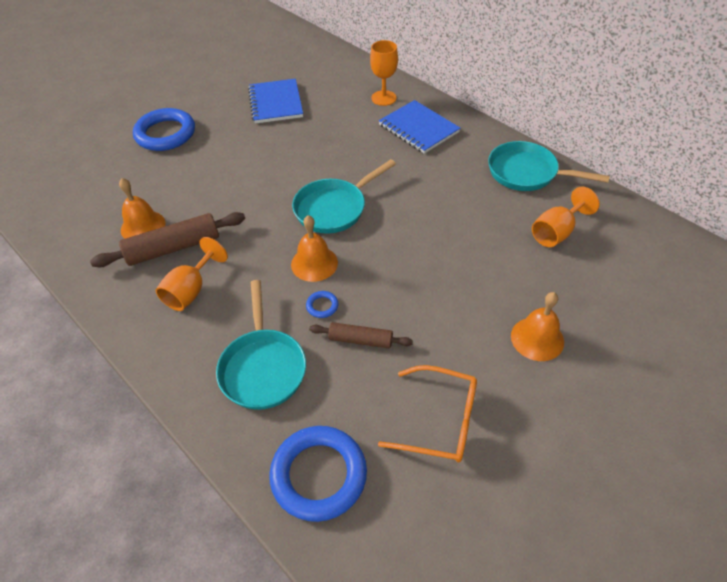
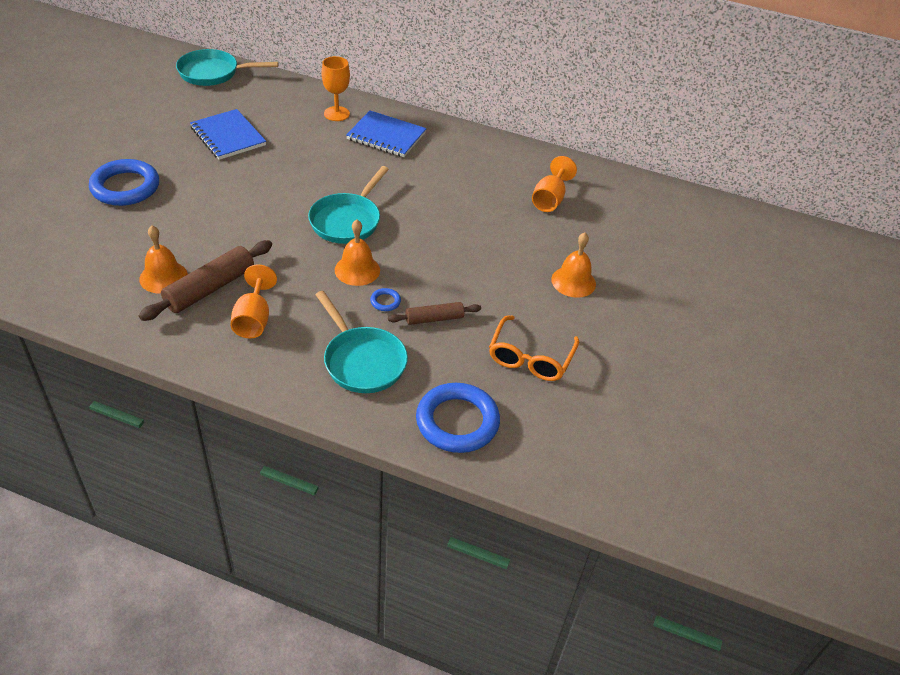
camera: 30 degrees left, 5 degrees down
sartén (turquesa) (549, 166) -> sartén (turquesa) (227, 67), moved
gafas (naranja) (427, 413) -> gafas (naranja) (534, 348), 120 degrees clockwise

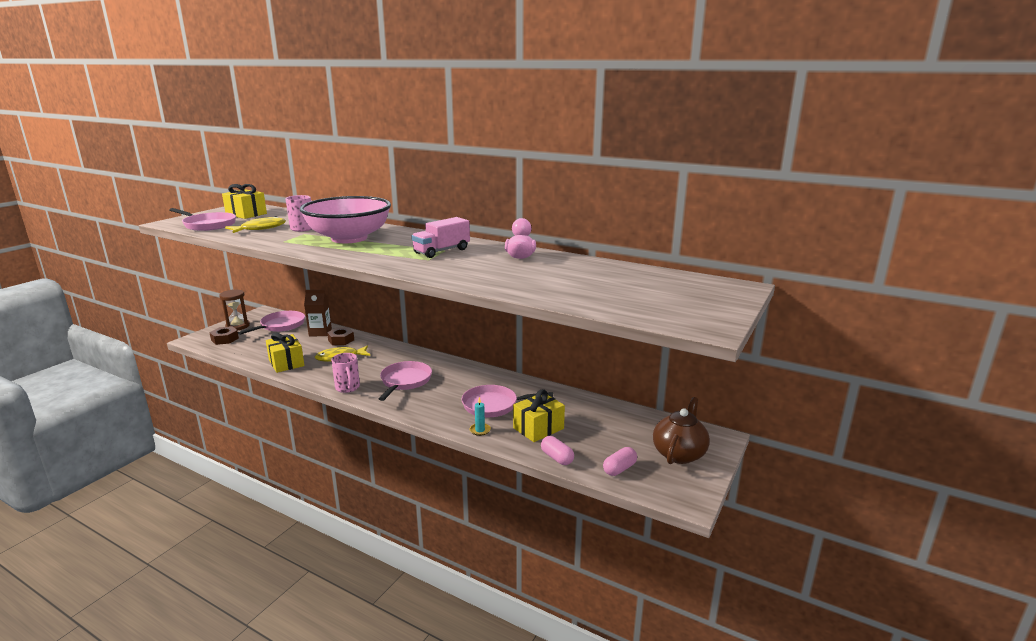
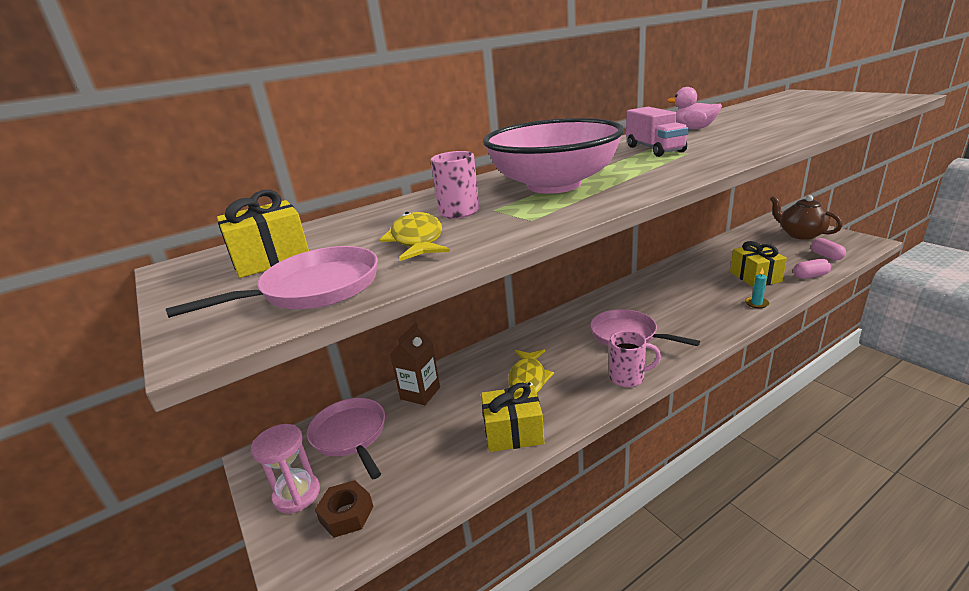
camera: 60 degrees left, 5 degrees up
reloj de arena (marrón) (234, 310) -> reloj de arena (rosa) (285, 468)
tuerca (marrón) (340, 336) -> none
sartén (rosa) (507, 401) -> none

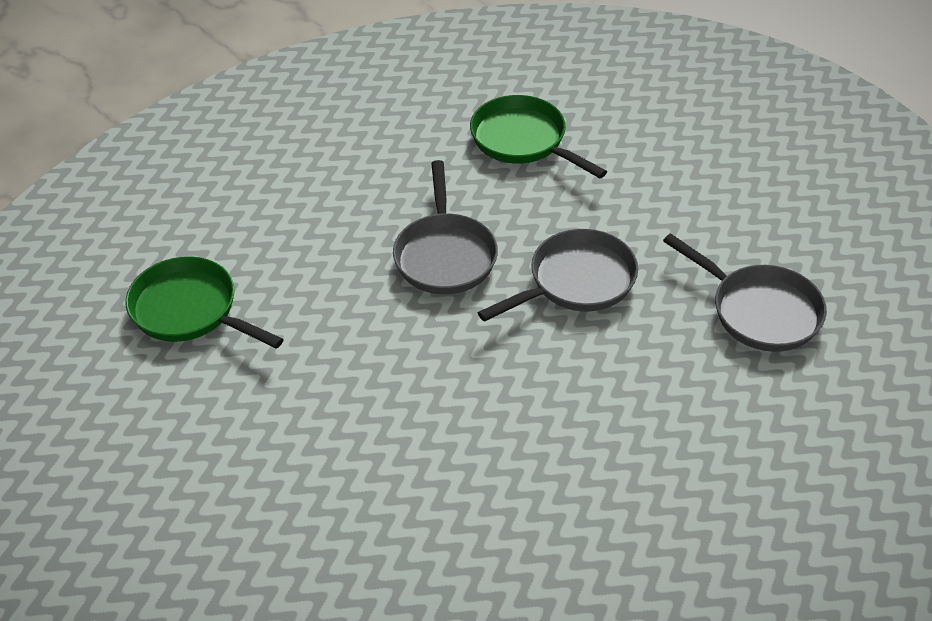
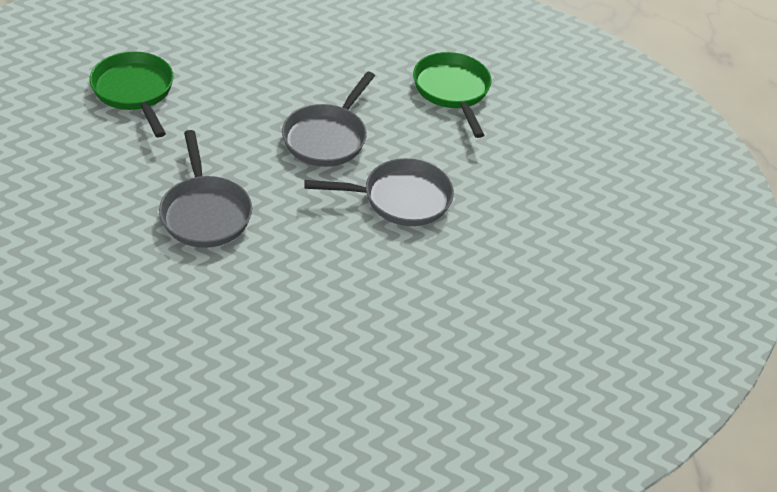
camera: 25 degrees right, 0 degrees up
sartén (gris) (745, 292) -> sartén (gris) (205, 189), moved

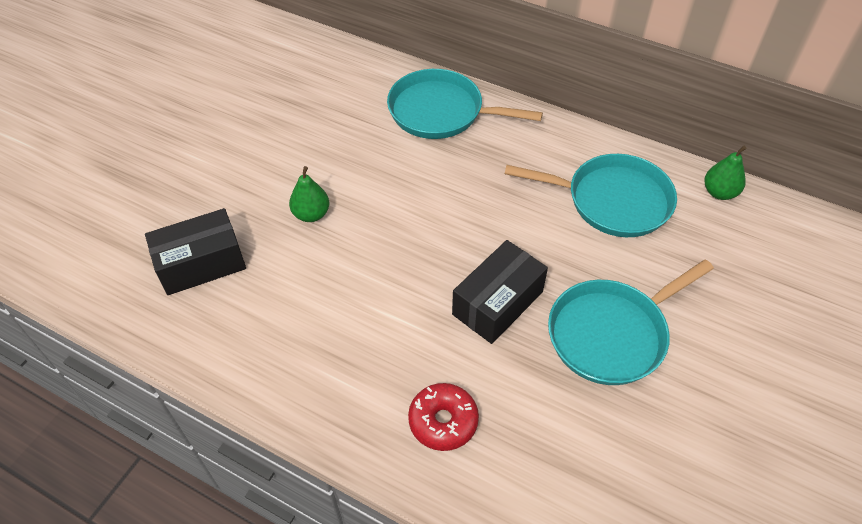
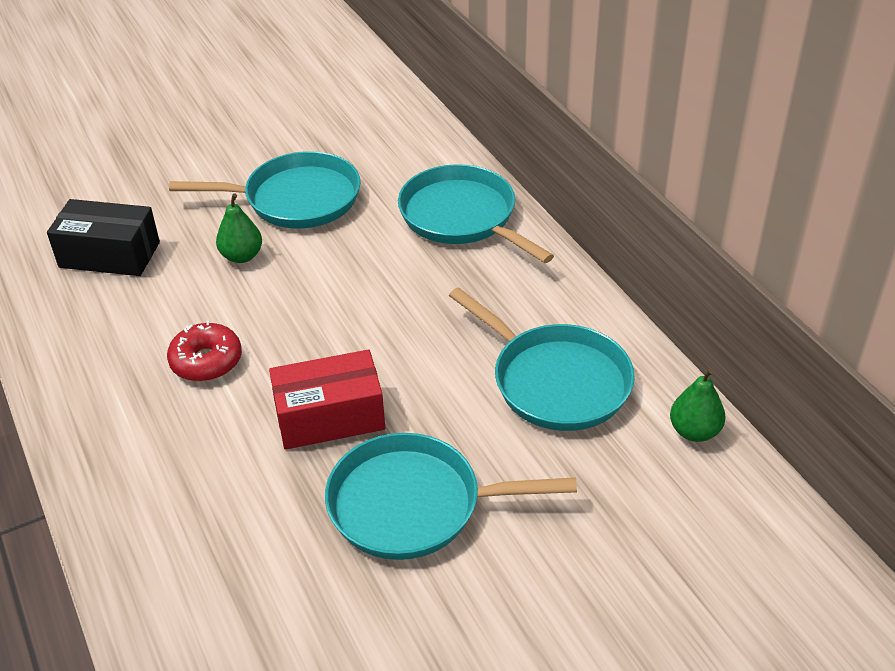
camera: 35 degrees right, 10 degrees down
rosquilla (rojo) (443, 417) -> rosquilla (rojo) (204, 351), moved
none -> sartén (turquesa) (265, 189)
caja (negro) (500, 292) -> caja (rojo) (327, 400)

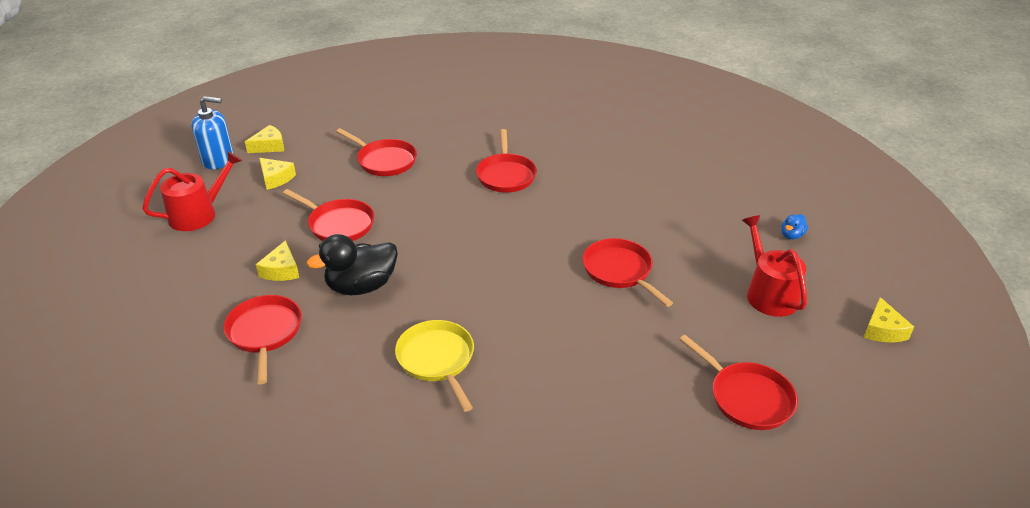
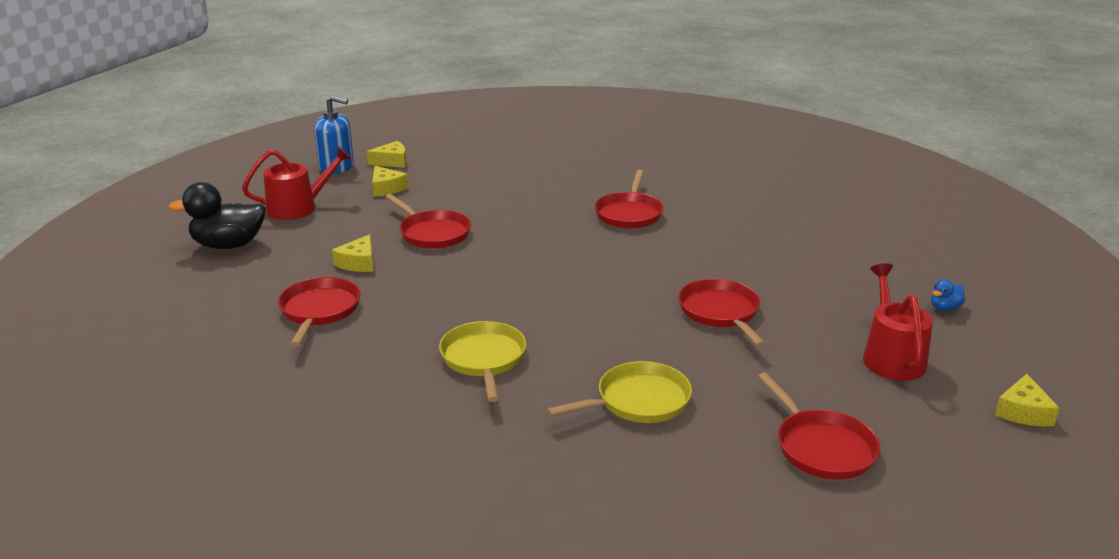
camera: 15 degrees right, 10 degrees down
pato (negro) (352, 264) -> pato (negro) (217, 215), moved
none -> sartén (amarillo) (619, 392)
sartén (rojo) (376, 152) -> none

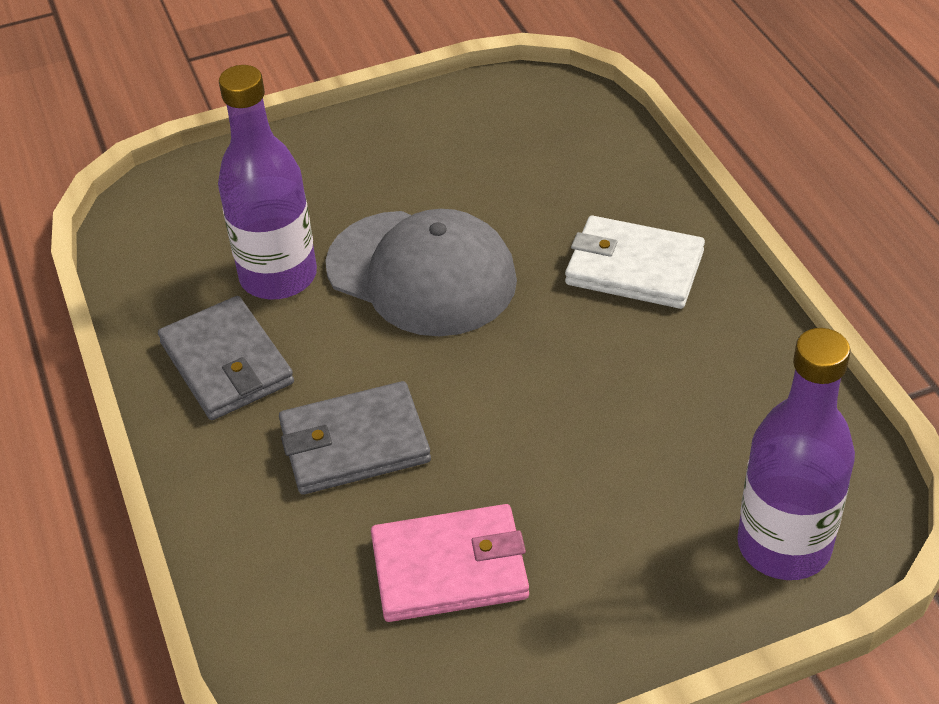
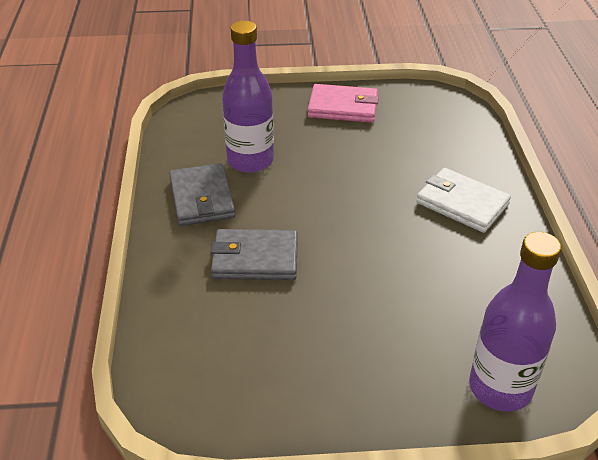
camera: 15 degrees right, 5 degrees down
cartera (rosa) (450, 563) -> cartera (rosa) (343, 103), moved
gorra (gris) (421, 272) -> none

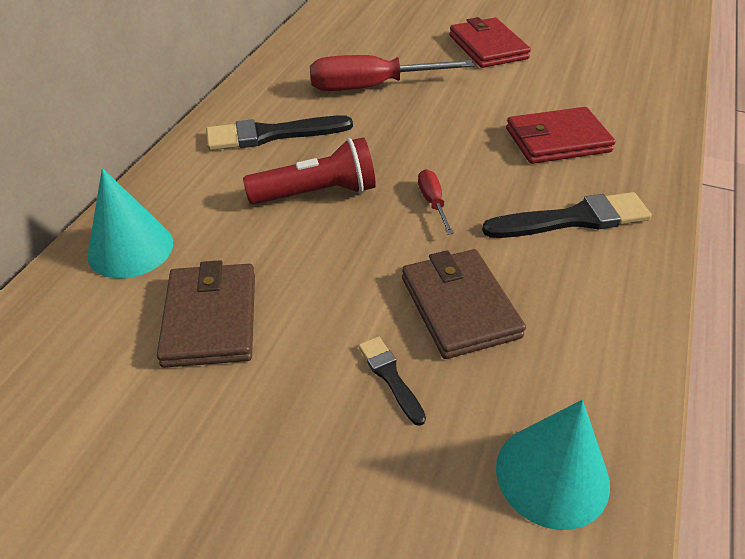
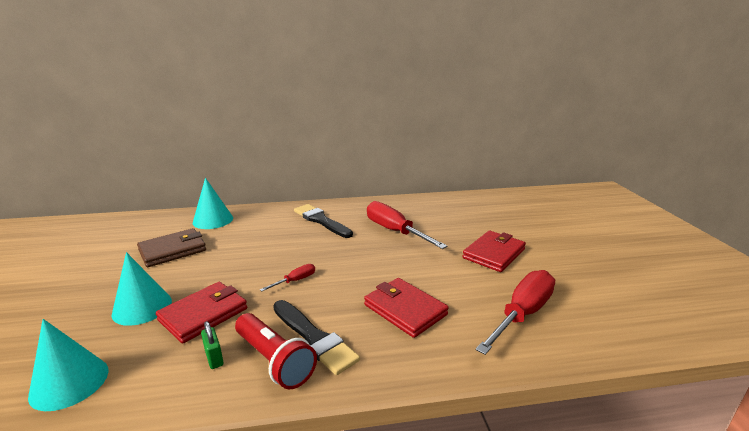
camera: 60 degrees right, 20 degrees down
pincel (negro) (392, 381) -> cono (turquesa) (142, 289)
cartera (marrón) (464, 304) -> cartera (rojo) (201, 313)
none -> candado (verde) (212, 345)
lámpara de mano (rojo) (309, 171) -> lámpara de mano (rojo) (276, 351), moved
none -> destornillador (rojo) (515, 312)

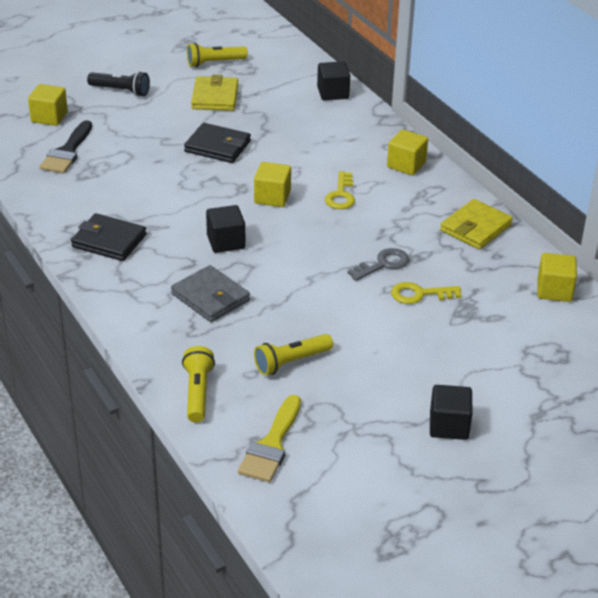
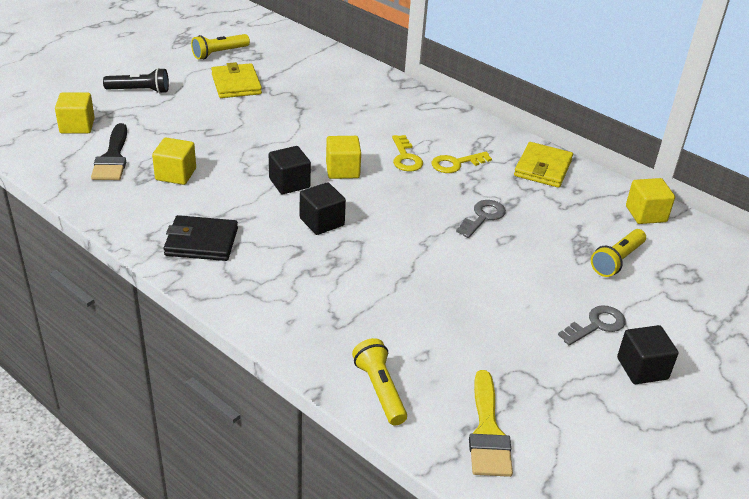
camera: 20 degrees left, 0 degrees up
cubo (amarillo) (407, 152) -> cubo (amarillo) (174, 161), moved
cubo (negro) (333, 80) -> cubo (negro) (290, 170), moved
llave (amarillo) (426, 293) -> llave (amarillo) (462, 162), moved
none -> llave (gris) (592, 325)
lámpara de mano (amarillo) (293, 355) -> lámpara de mano (amarillo) (618, 253), moved
cartera (gris) (210, 293) -> none
cartera (negro) (217, 143) -> none

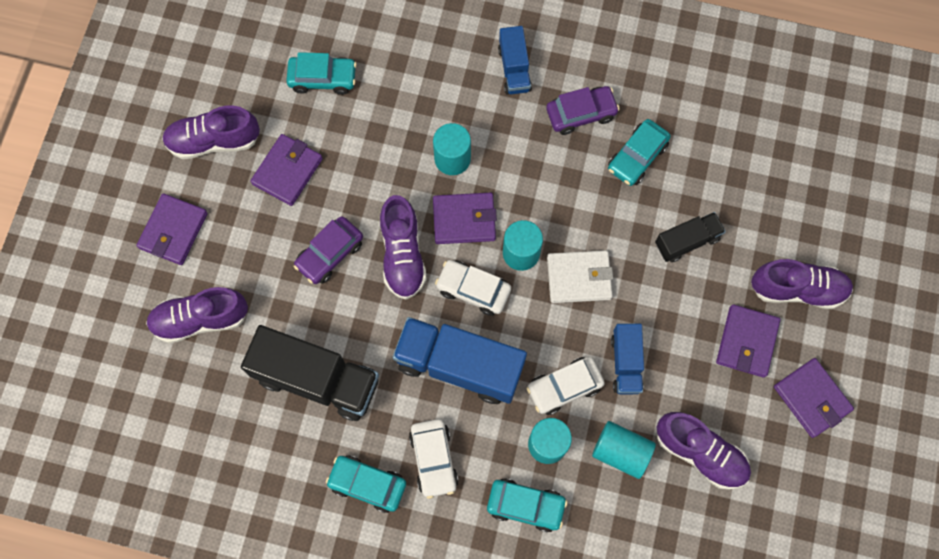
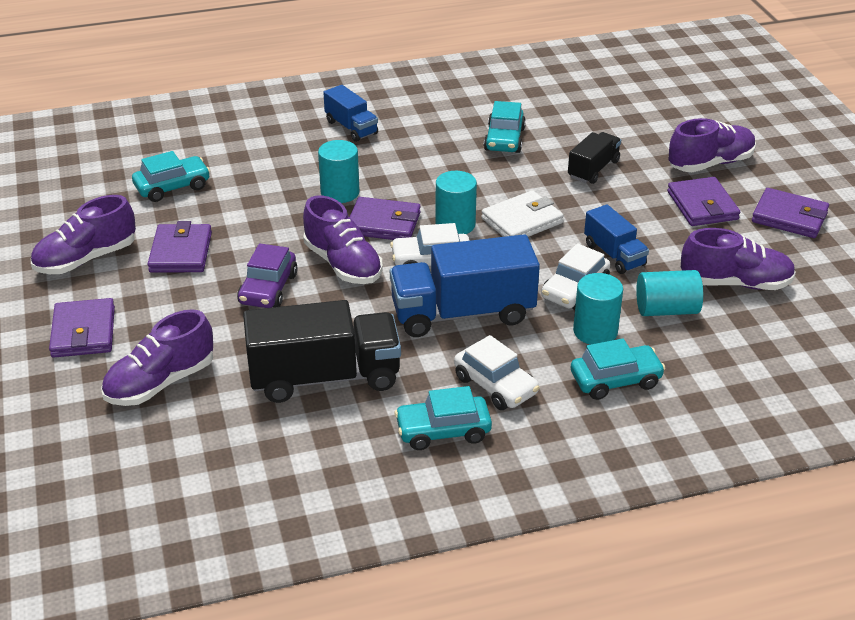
camera: 30 degrees left, 35 degrees down
cartera (morado) (465, 218) -> cartera (morado) (385, 218), 45 degrees clockwise
coche (morado) (583, 110) -> none

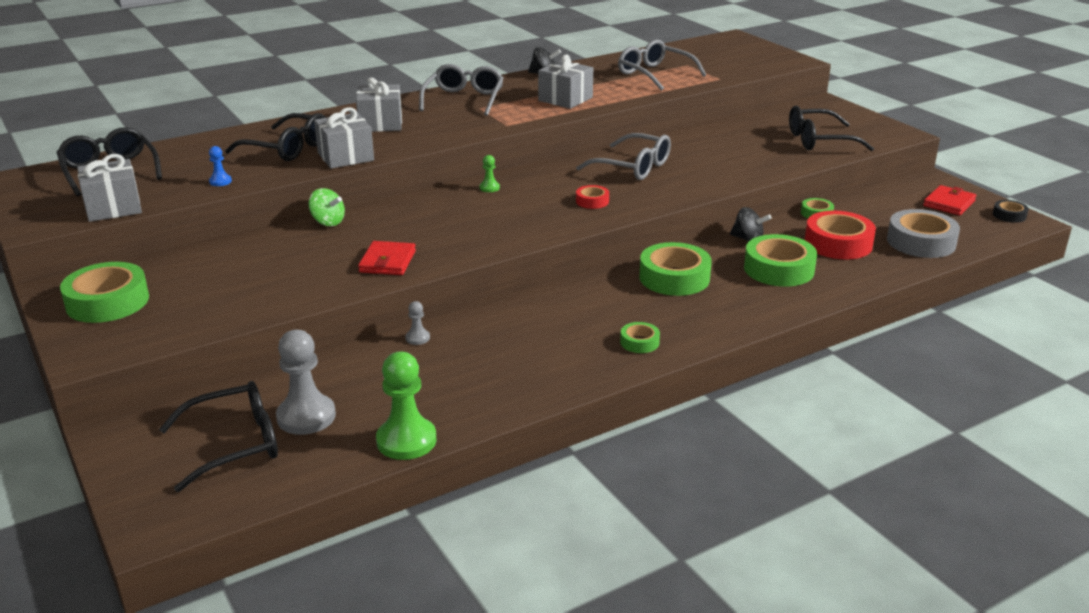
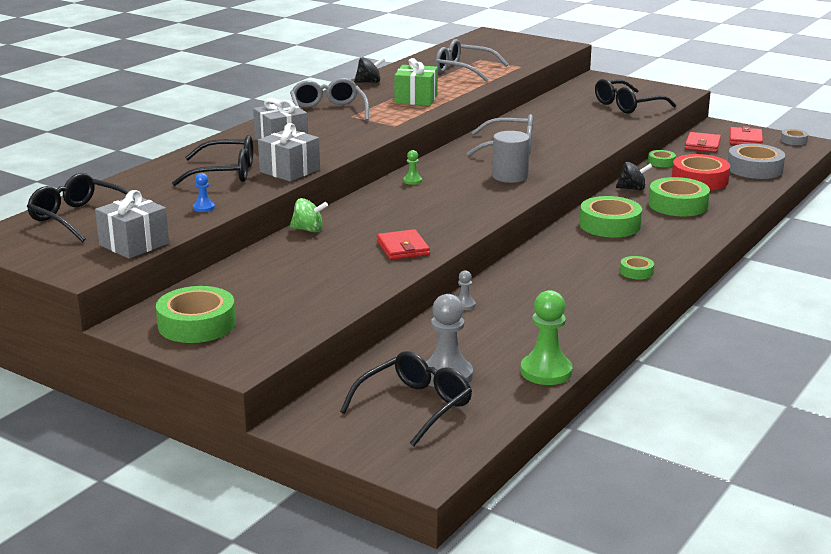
camera: 25 degrees left, 5 degrees down
regalo (gris) (565, 81) -> regalo (verde) (416, 82)
cinta adhesiva (rojo) (592, 197) -> cilindro (gris) (511, 157)
none -> cartera (rojo) (703, 142)
cinta adhesiva (negro) (1011, 211) -> cinta adhesiva (gris) (794, 137)

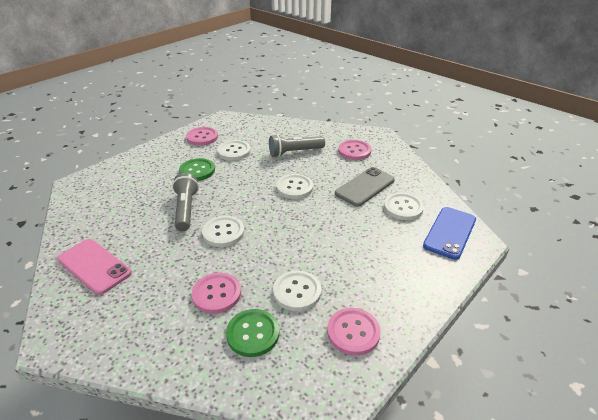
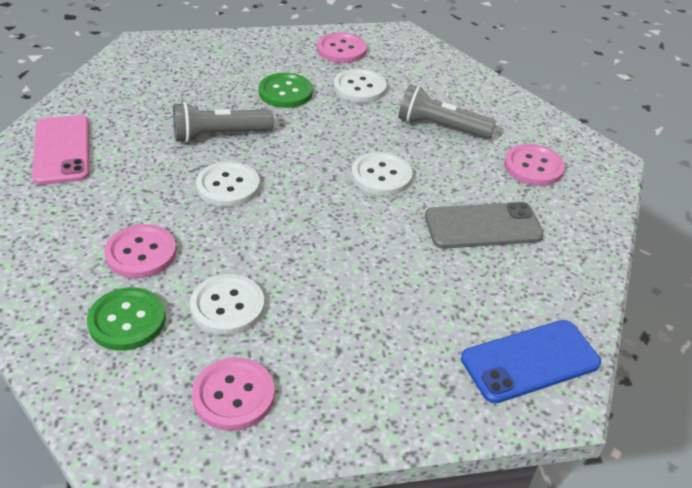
camera: 35 degrees right, 5 degrees up
lámpara de mano (gris) (185, 202) -> lámpara de mano (gris) (223, 122), 135 degrees counterclockwise
botón (blanco) (404, 206) -> none

